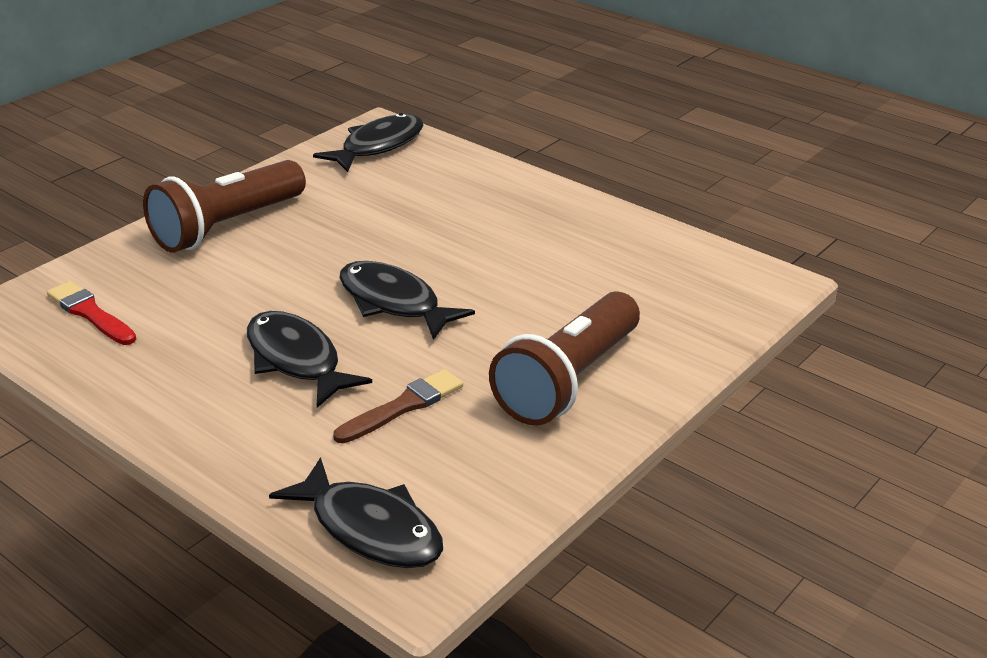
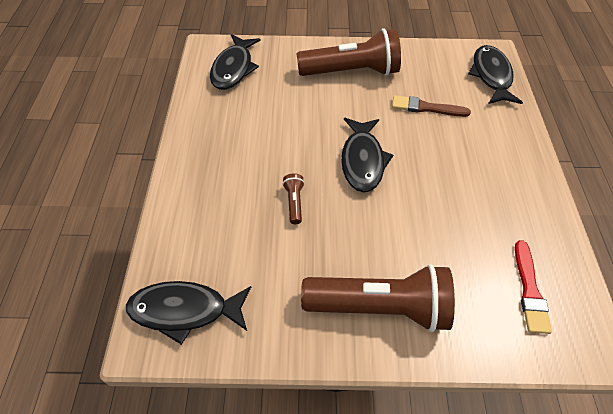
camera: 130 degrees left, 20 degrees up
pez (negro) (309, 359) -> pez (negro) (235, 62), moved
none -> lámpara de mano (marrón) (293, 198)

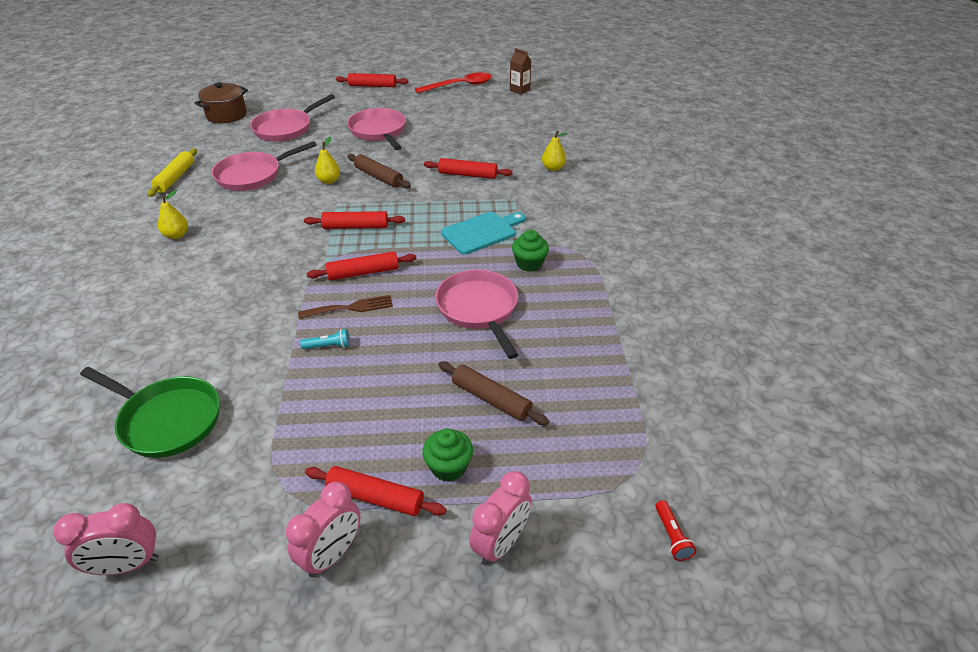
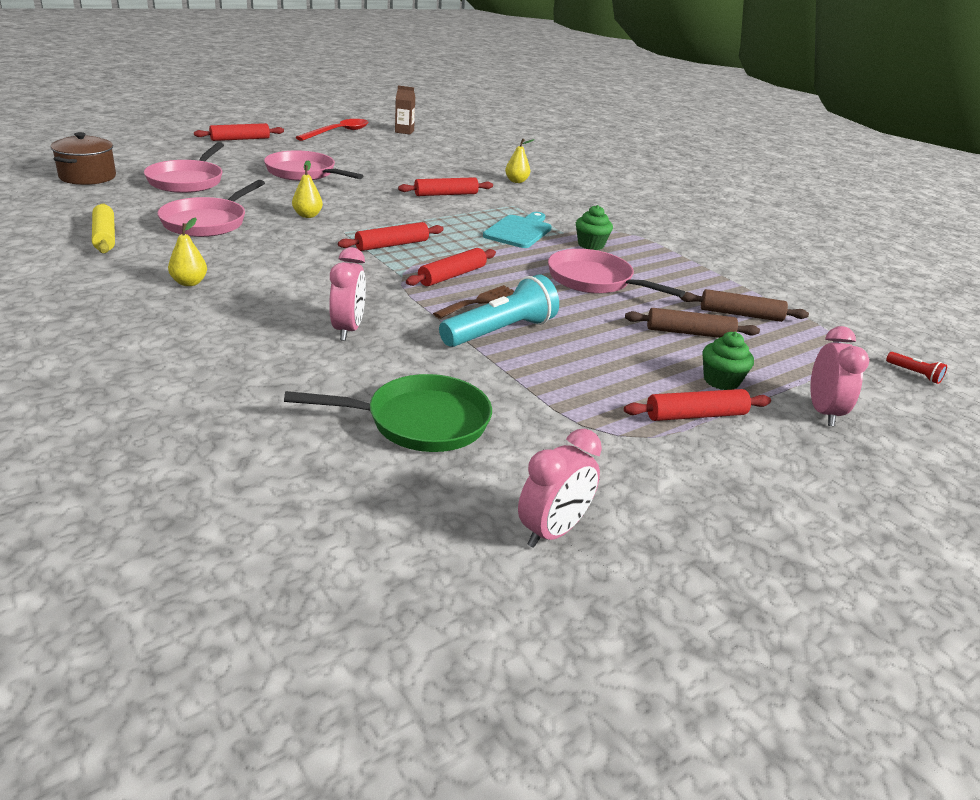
camera: 35 degrees left, 10 degrees down
despertador (rosa) (323, 529) -> despertador (rosa) (347, 294), moved
lámpara de mano (turquesa) (325, 339) -> lámpara de mano (turquesa) (499, 310), x2.33
rodillo (marrón) (379, 171) -> rodillo (marrón) (744, 305), moved

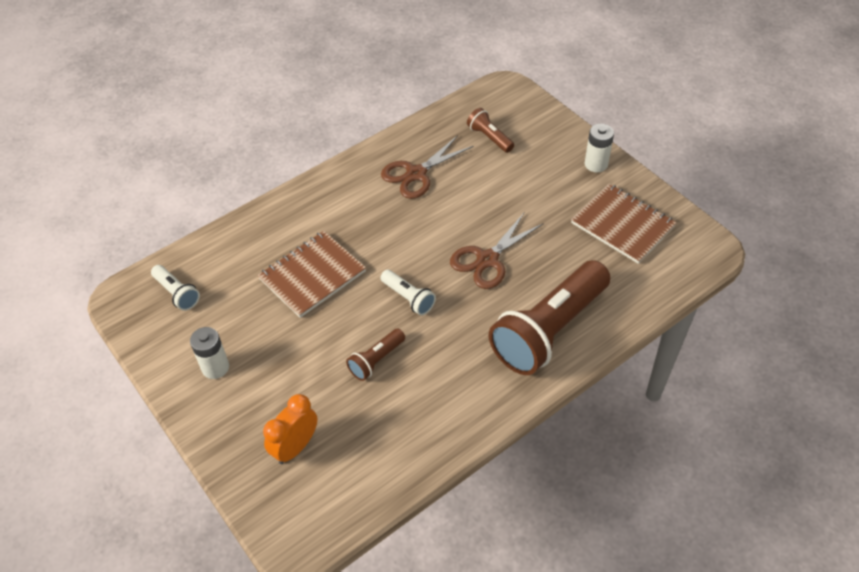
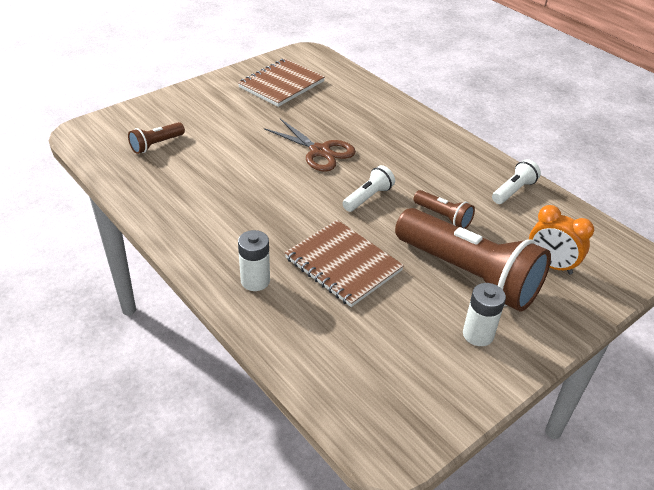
camera: 95 degrees left, 10 degrees down
pila (blanco) (599, 147) -> pila (blanco) (254, 260), moved
lámpara de mano (marrón) (549, 317) -> lámpara de mano (marrón) (473, 260), moved
lámpara de mano (blanco) (175, 288) -> lámpara de mano (blanco) (516, 181), moved
tijeras (marrón) (427, 167) -> none

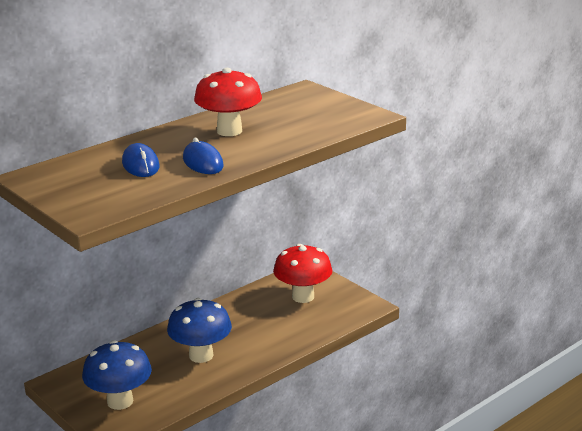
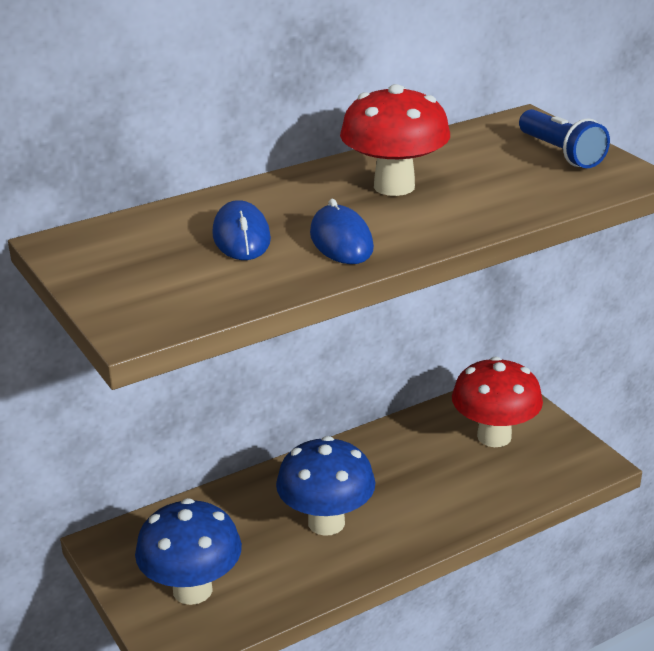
camera: 10 degrees right, 5 degrees up
none -> lámpara de mano (azul) (564, 138)

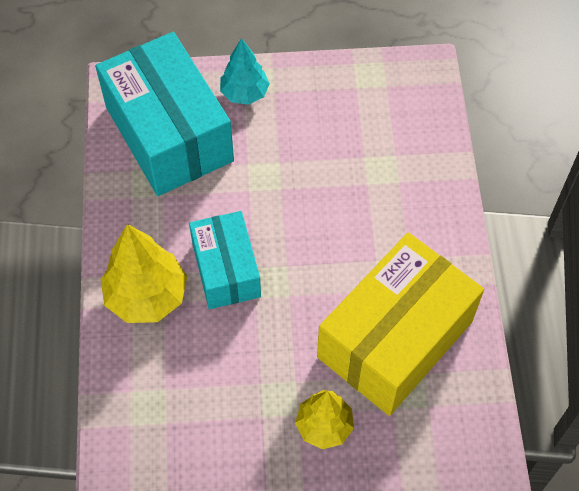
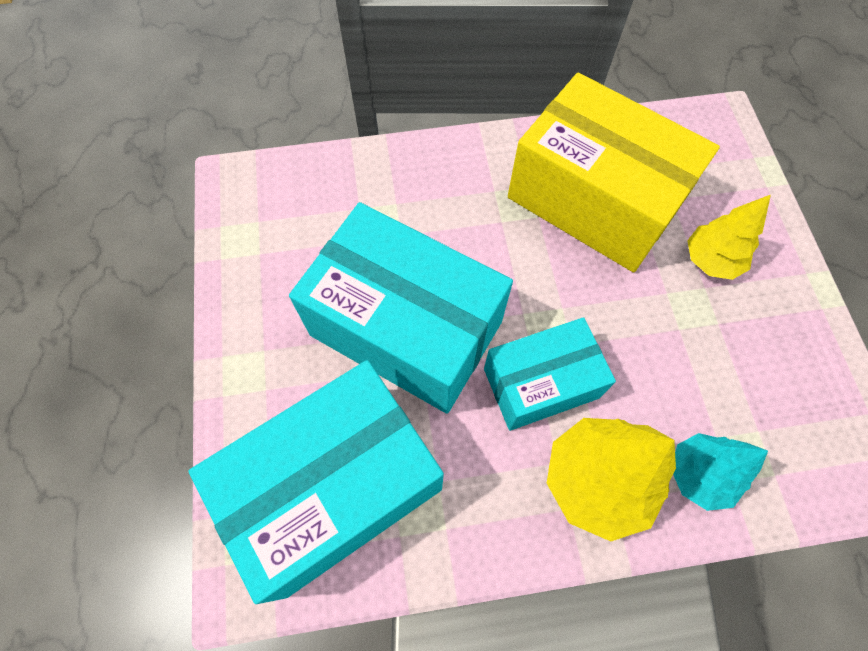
camera: 95 degrees left, 5 degrees up
none -> caja (turquesa) (401, 308)
árbol (turquesa) (245, 71) -> árbol (turquesa) (720, 472), moved

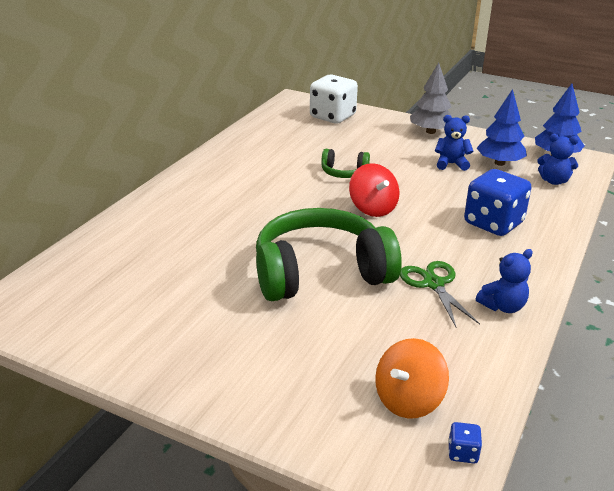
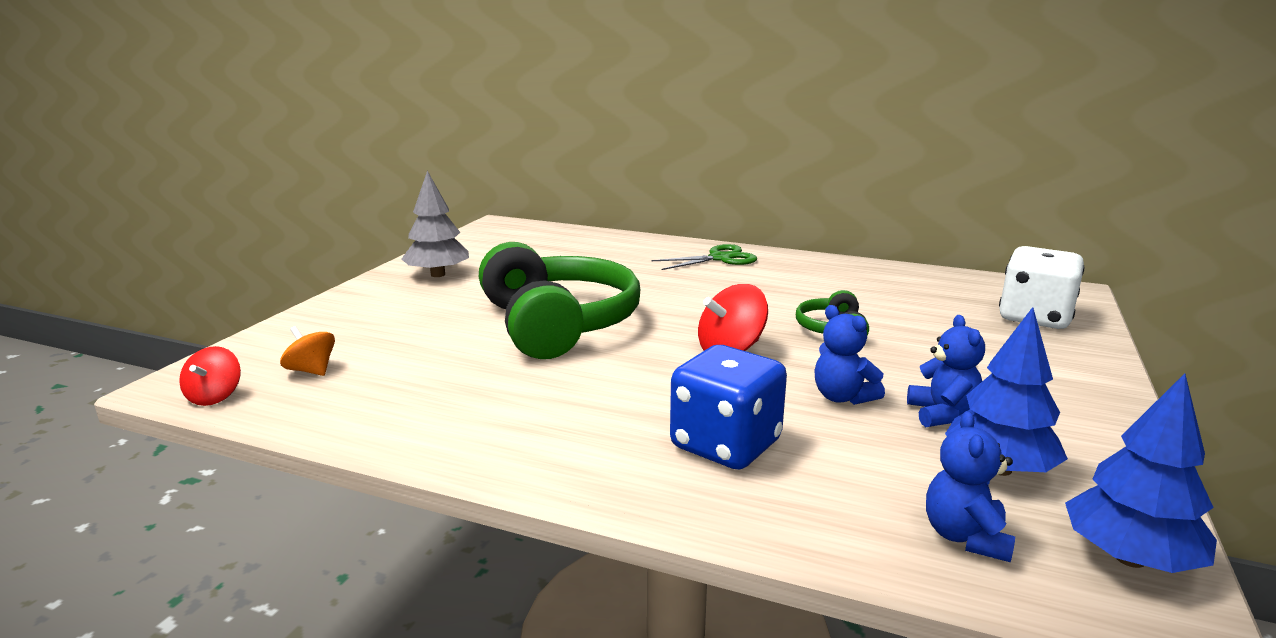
camera: 85 degrees right, 10 degrees down
dado (azul) (465, 442) -> peonza (rojo) (210, 376)
peonza (naranja) (412, 378) -> peonza (naranja) (307, 351), x0.65
árbol (gris) (431, 98) -> árbol (gris) (435, 224), moved
tijeras (verde) (440, 294) -> tijeras (verde) (704, 257), moved
osito (azul) (504, 281) -> osito (azul) (849, 355), moved

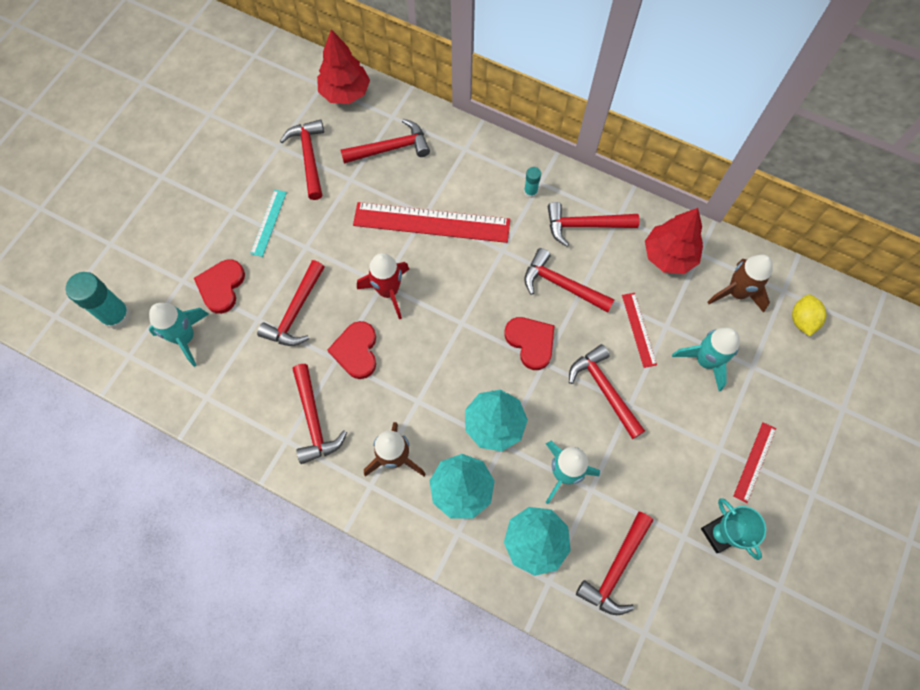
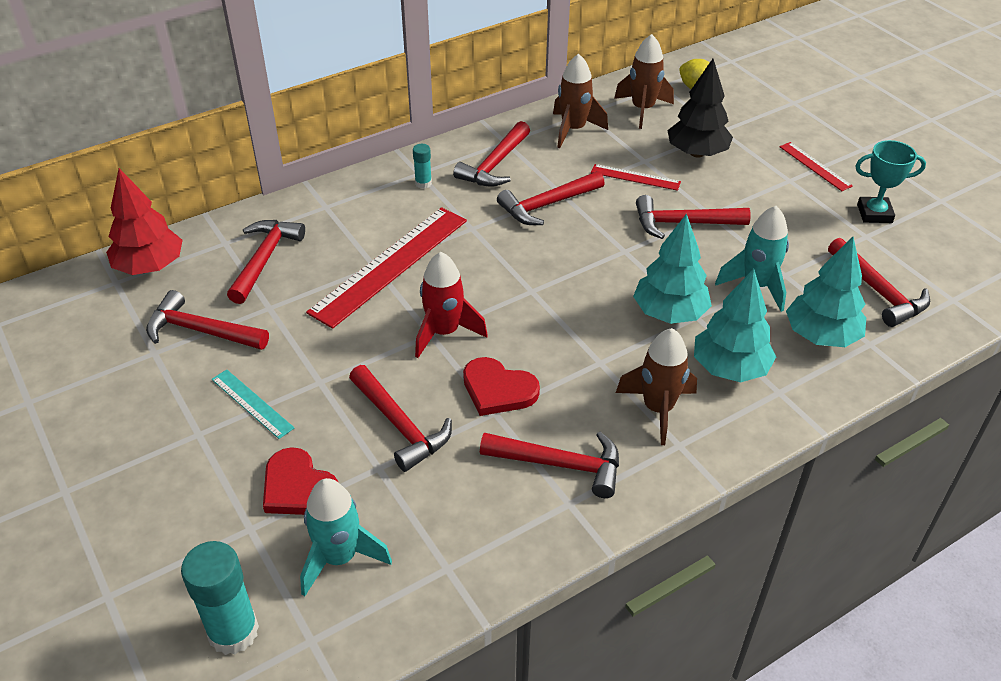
camera: 60 degrees left, 25 degrees down
árbol (rojo) (674, 241) -> cohete (marrón) (580, 101)
cohete (turquesa) (706, 359) -> árbol (negro) (700, 108)
corazón (rojo) (530, 343) -> none

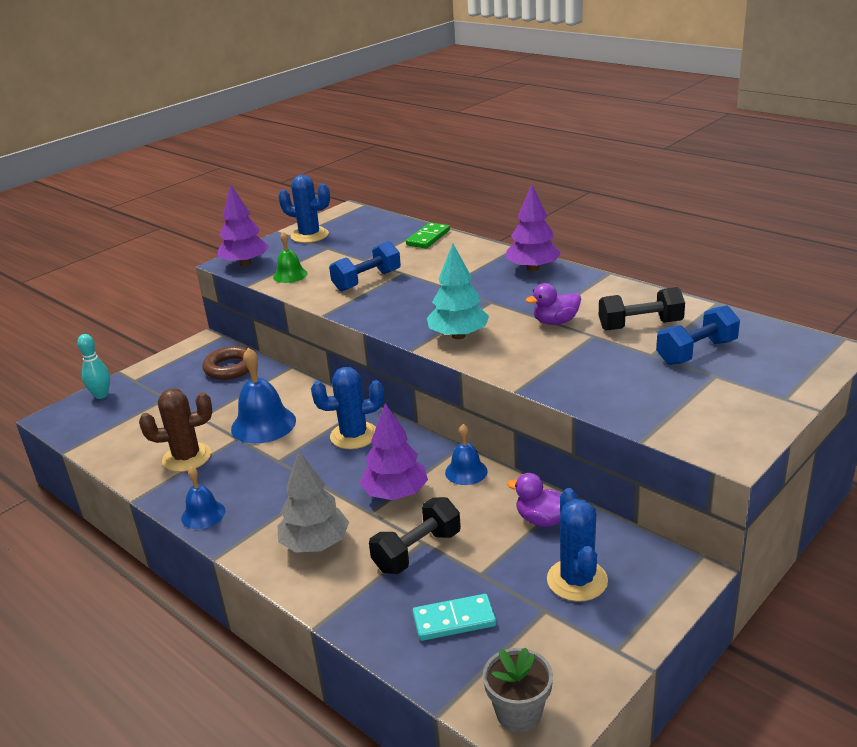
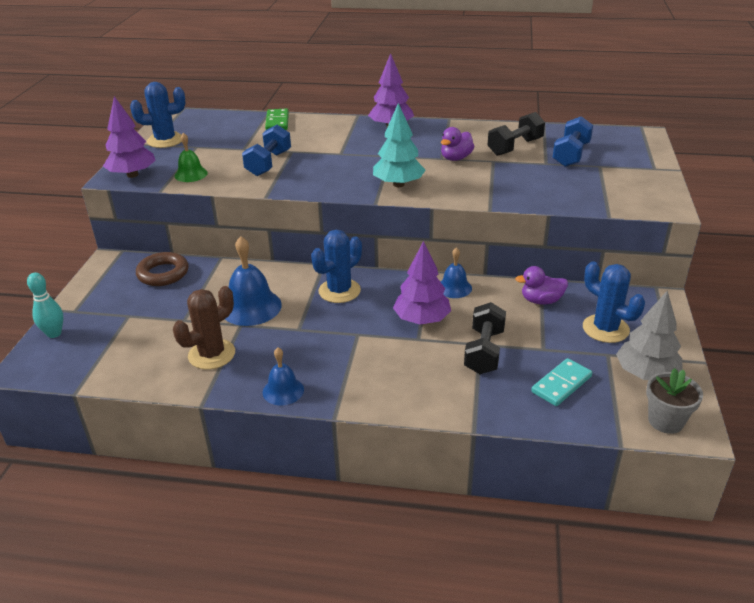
camera: 35 degrees left, 5 degrees up
árbol (gris) (313, 502) -> árbol (gris) (649, 335), moved

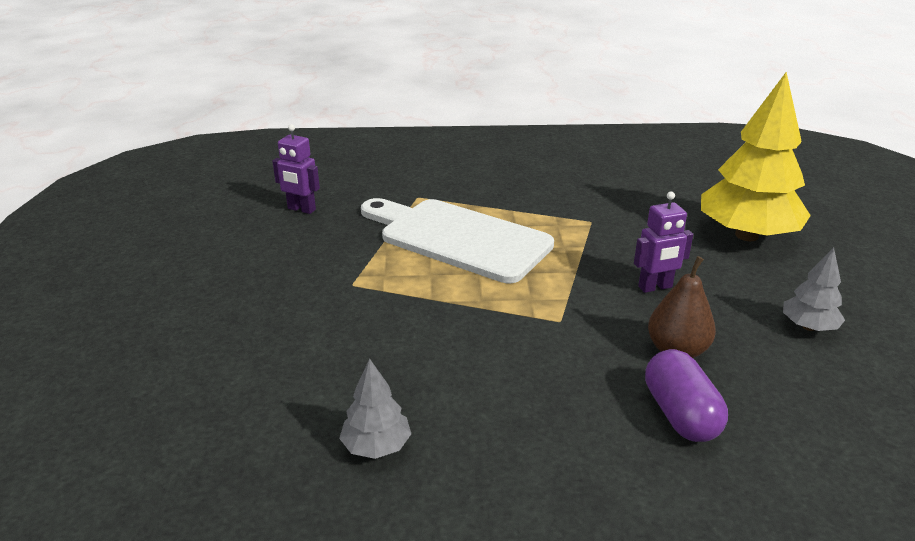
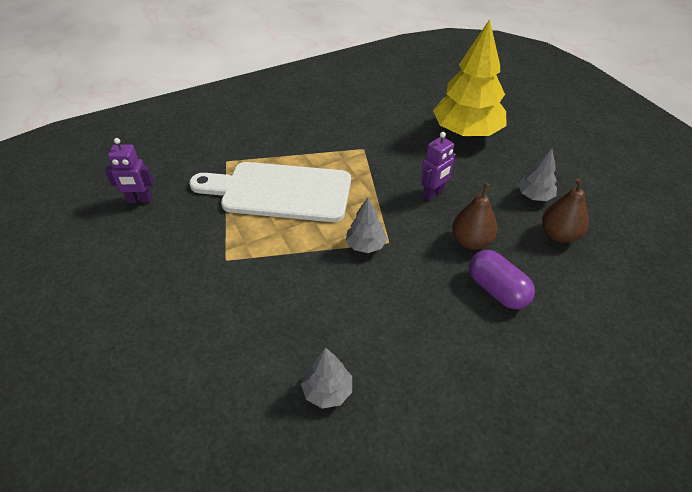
camera: 25 degrees left, 15 degrees up
none -> árbol (gris) (366, 225)
none -> pera (marrón) (565, 210)

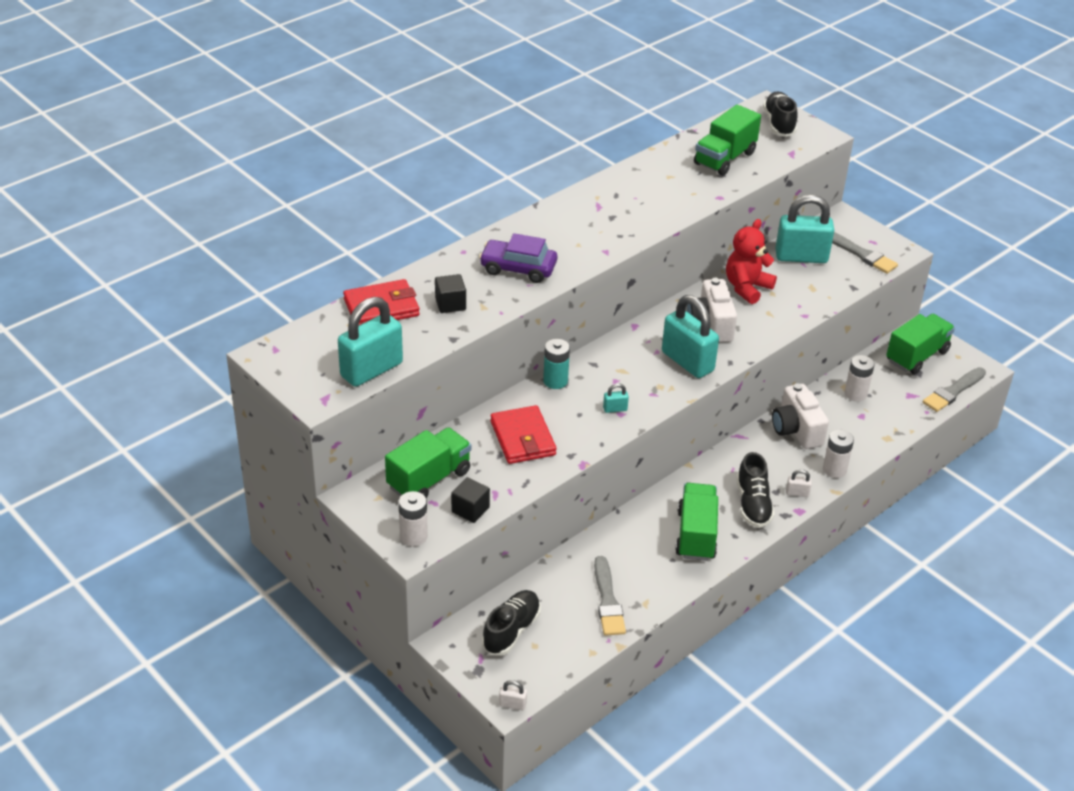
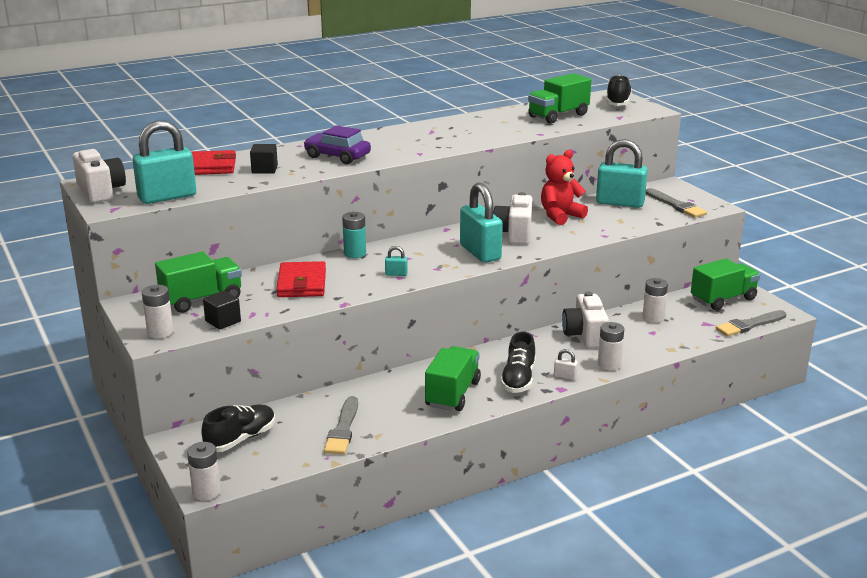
camera: 15 degrees right, 15 degrees down
none -> cámara (blanco) (99, 176)
candado (blanco) (513, 695) -> pila (blanco) (204, 471)

